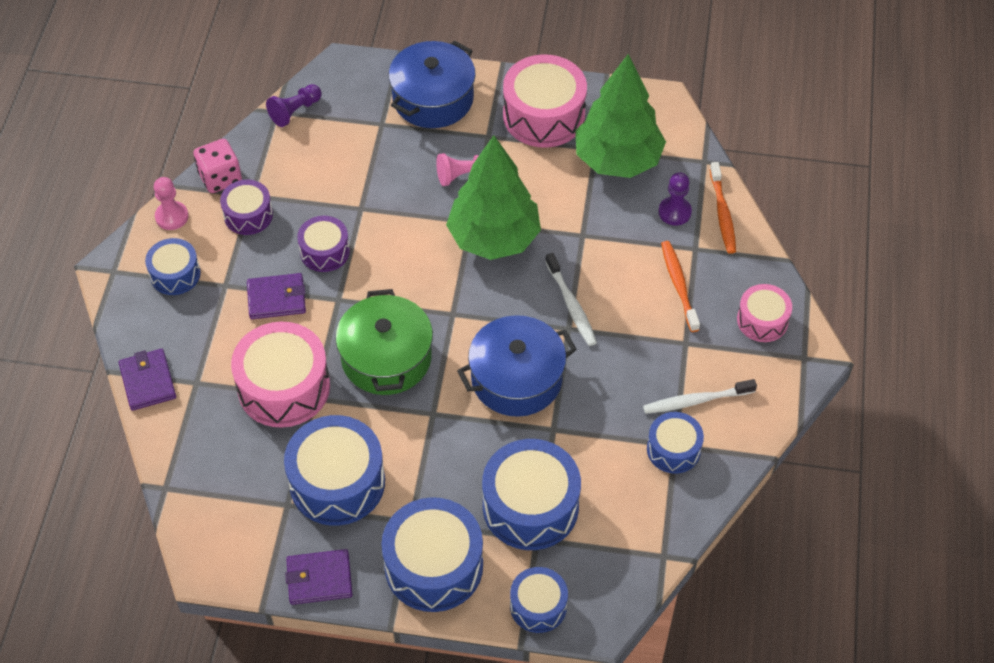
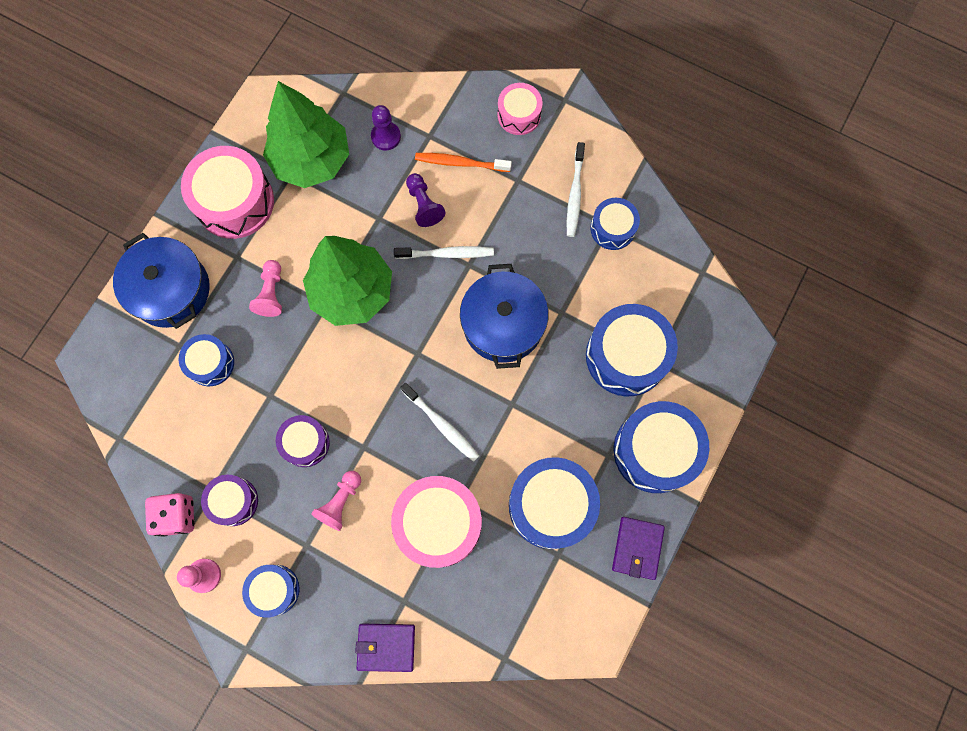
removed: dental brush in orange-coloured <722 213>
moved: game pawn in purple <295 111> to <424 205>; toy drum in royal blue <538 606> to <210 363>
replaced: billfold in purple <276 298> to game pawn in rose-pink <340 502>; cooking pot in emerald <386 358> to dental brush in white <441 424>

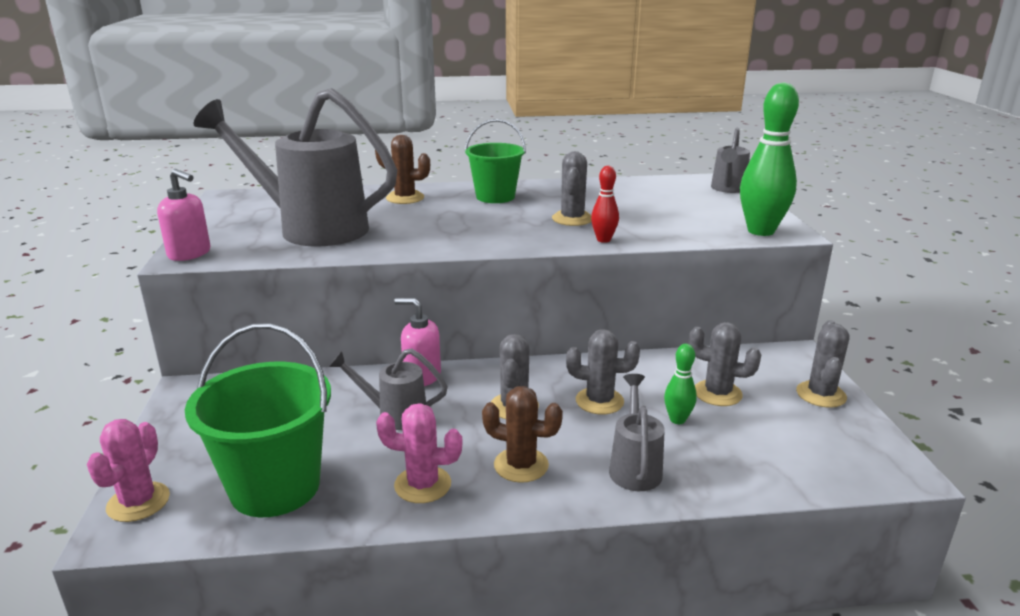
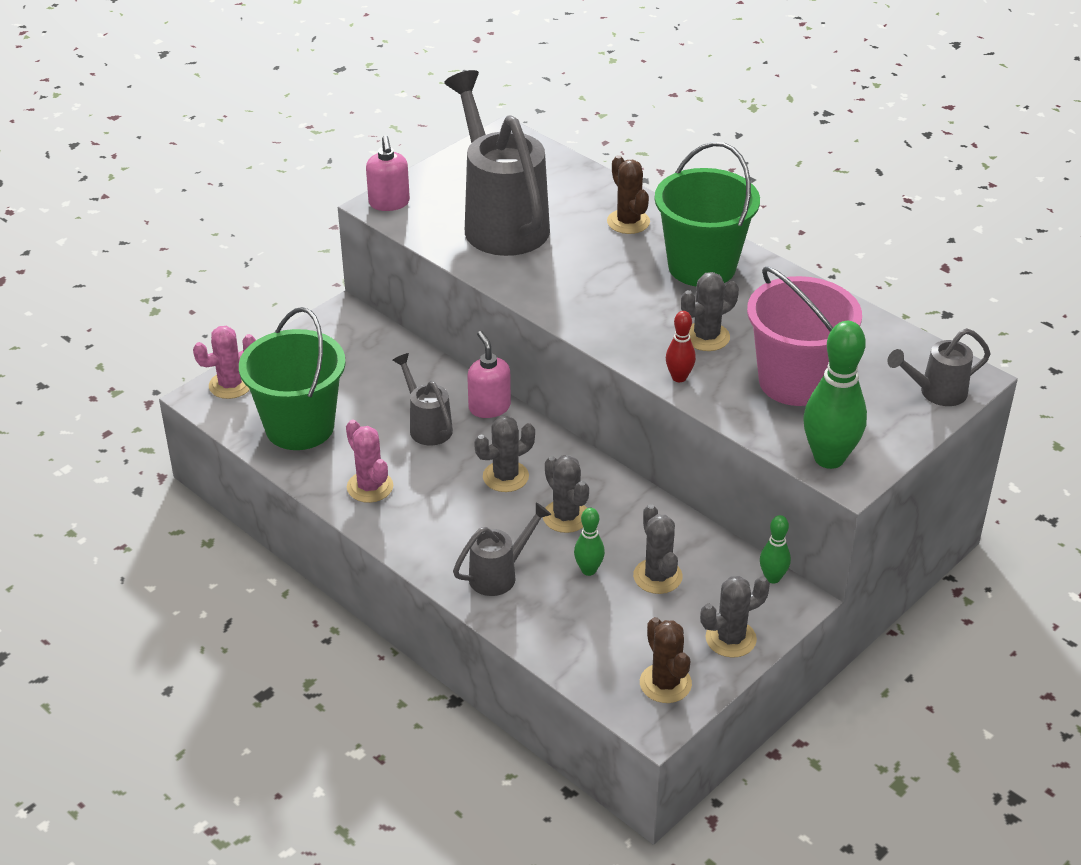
added: pail in rose-pink <795 382>; bowling pin in emerald <772 578>
moved: cactus in russet <521 465> to <665 683>
resized: pail in emerald <495 197> = <702 266> x1.51

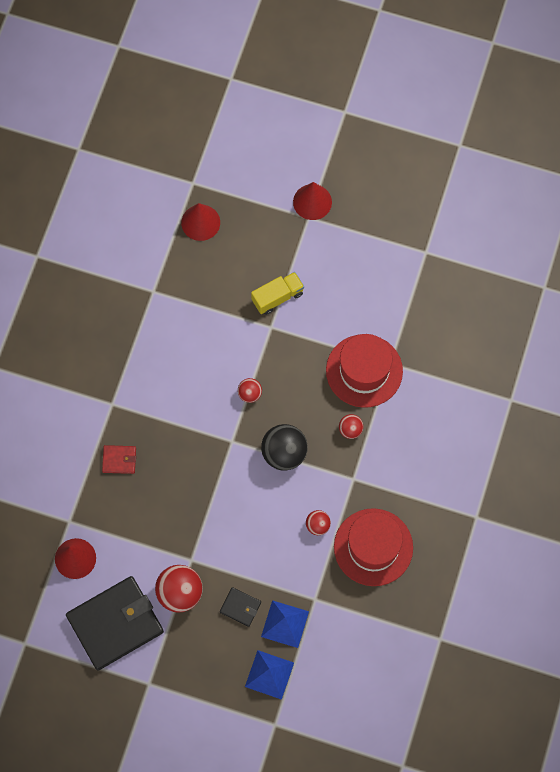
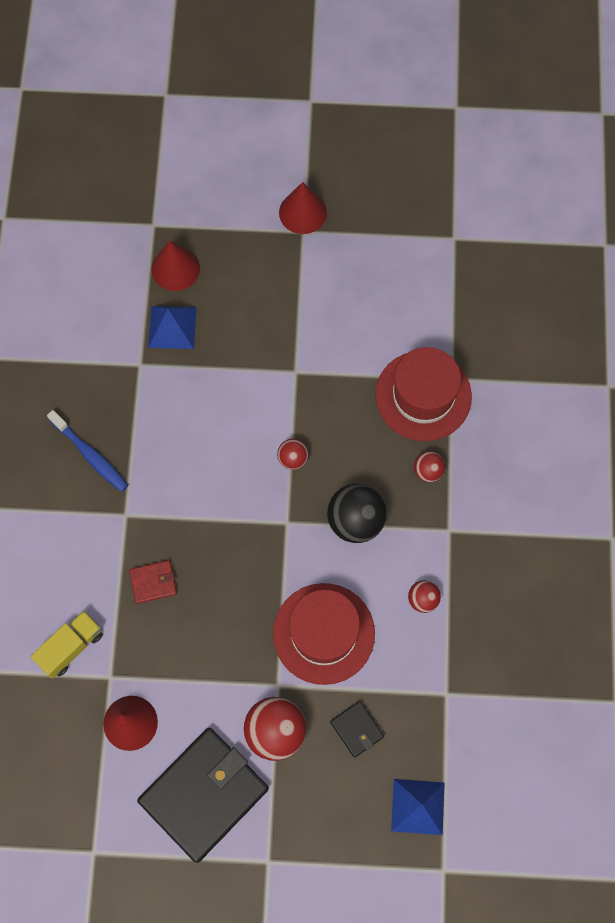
added: dental brush in royal blue <90 455>
moved: toy truck in bright yellow <277 297> to <71 647>; pyramid in royal blue <285 624> to <172 327>; hat in scarlet <373 547> to <323 633>
turned: billfold in ebony <240 607> = <357 729> 45 degrees clockwise

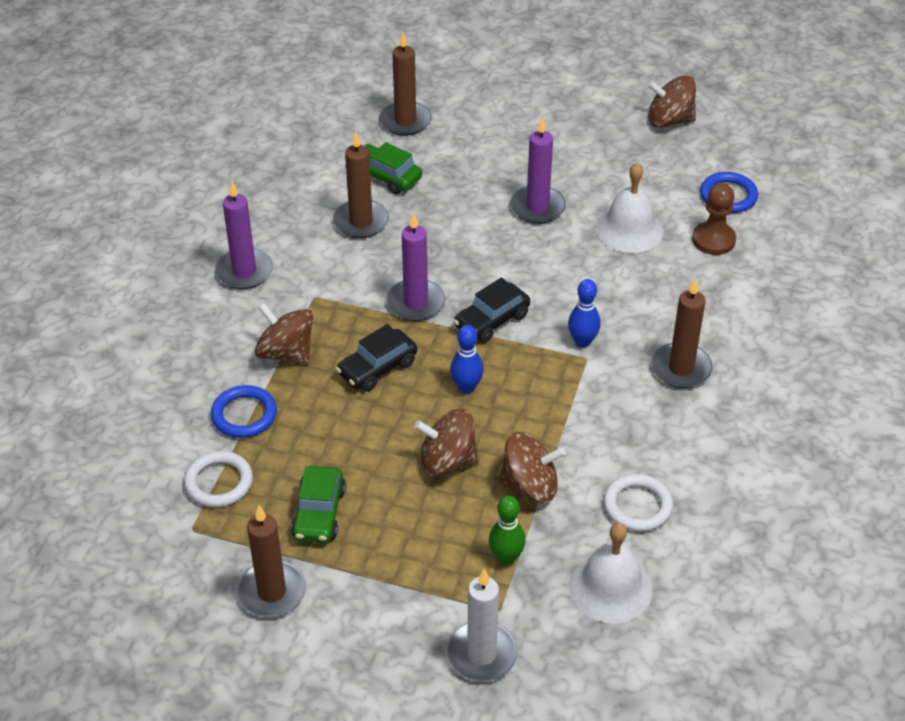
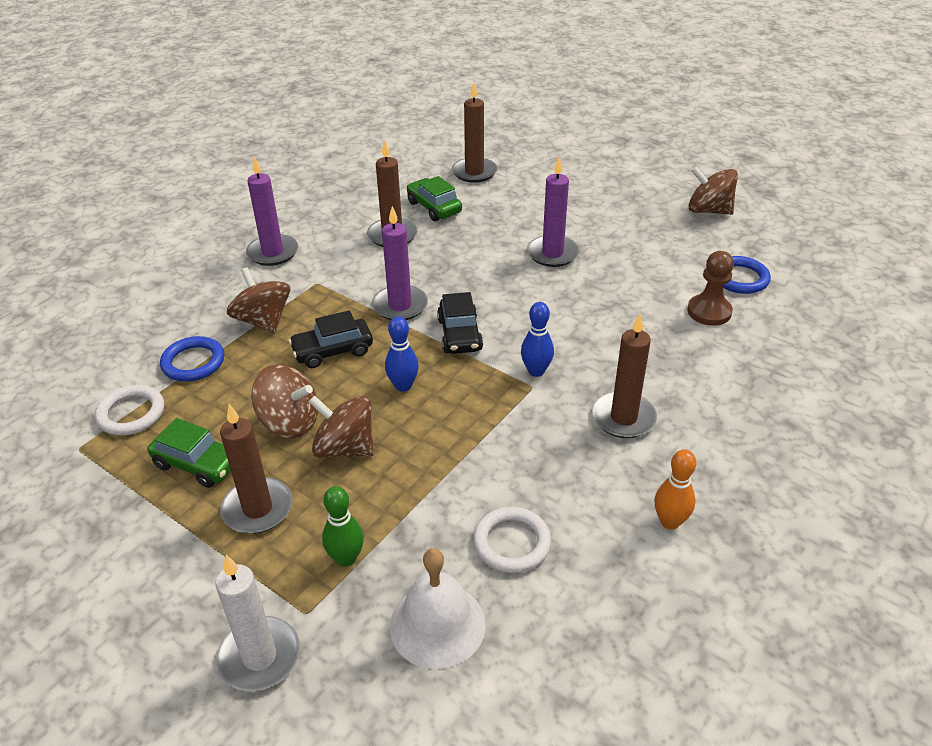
removed: school bell in white <629 230>
added: bowling pin in orange-coloured <670 522>
moved: wax candle in russet <272 592> to <257 509>; spinning top in russet <530 486> to <290 422>
turned: automobile in emerald <319 513> = <197 464> 90 degrees counterclockwise; automobile in ebony <491 321> = <459 335> 75 degrees counterclockwise

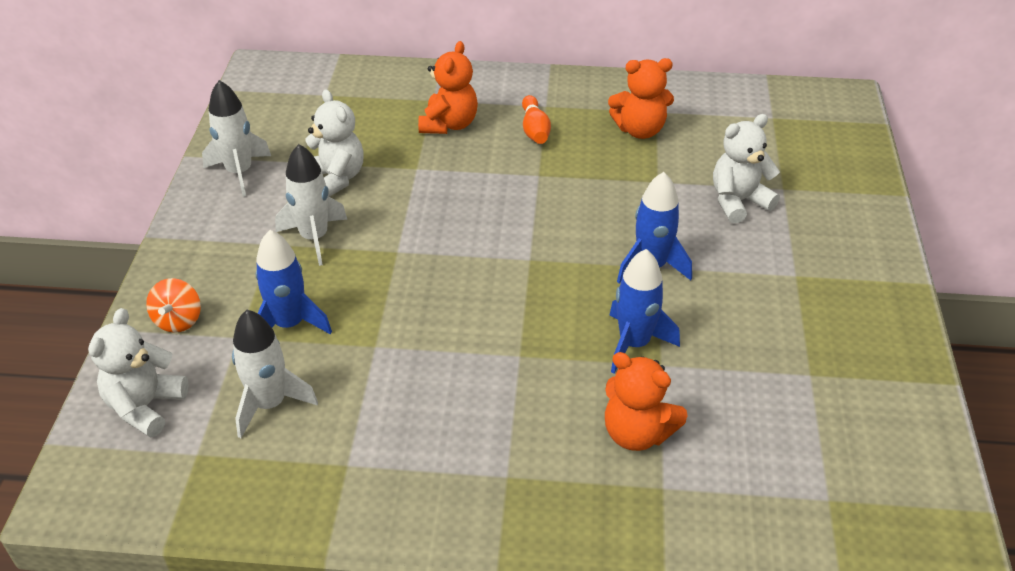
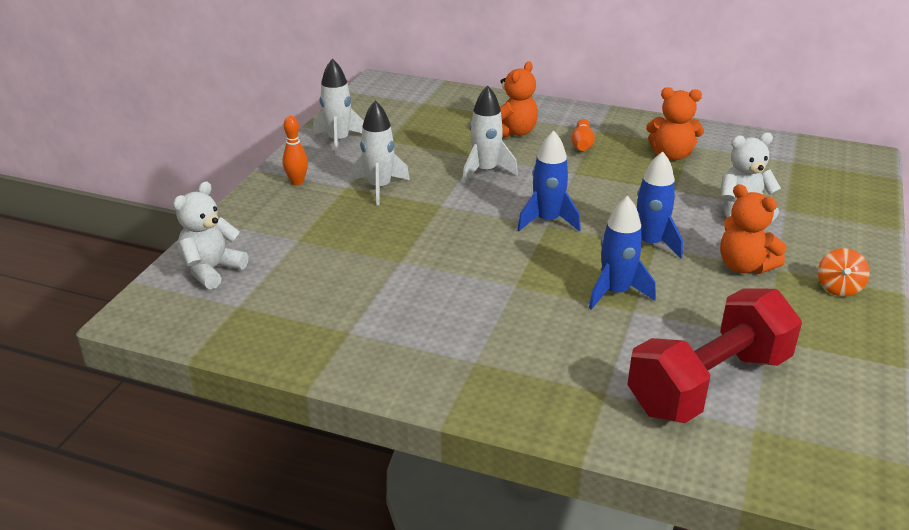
removed: stuffed bear in white <335 178>
added: bowling pin in orange-coloured <297 182>; hand weight in scarlet <708 384>
moved: spinning top in orange-coloured <178 320> to <838 288>; toy rocket in white <270 404> to <485 171>; toy rocket in royal blue <289 324> to <547 221>; stuffed bear in orange-coloured <637 433> to <744 266>

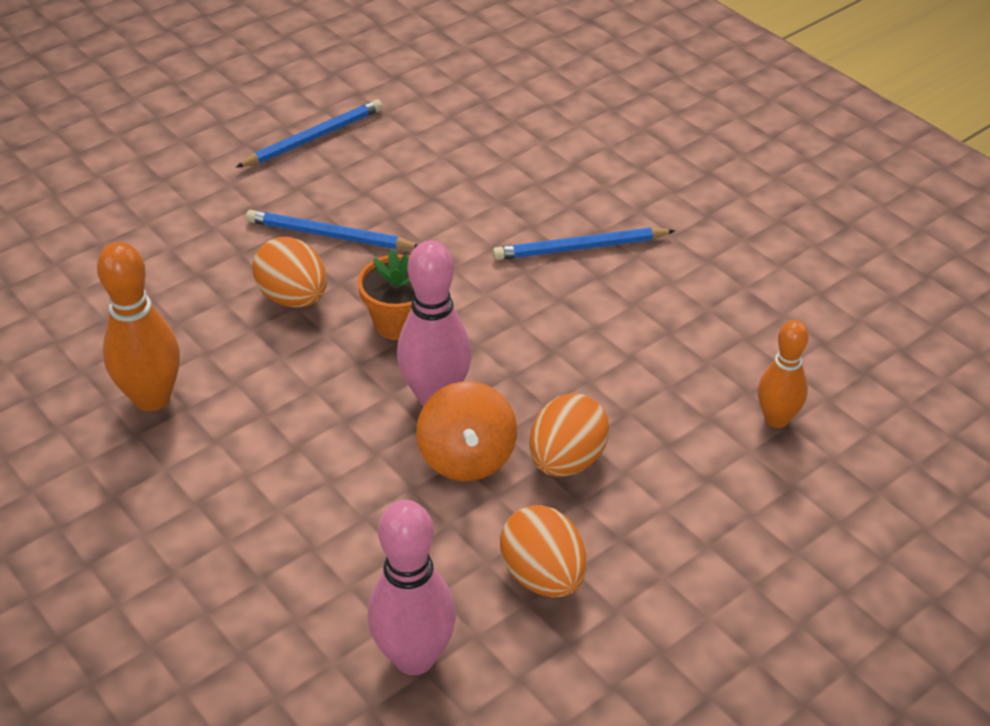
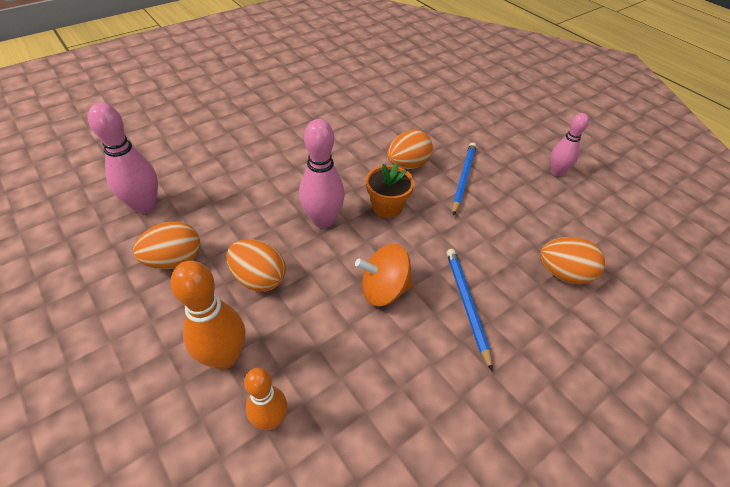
added: egg shape in orange-coloured <563 273>
moved: bowling pin in orange-coloured <152 398> to <225 357>; spinning top in orange-coloured <467 457> to <384 289>
replaced: pencil in royal blue <313 138> to bowling pin in rose-pink <556 172>

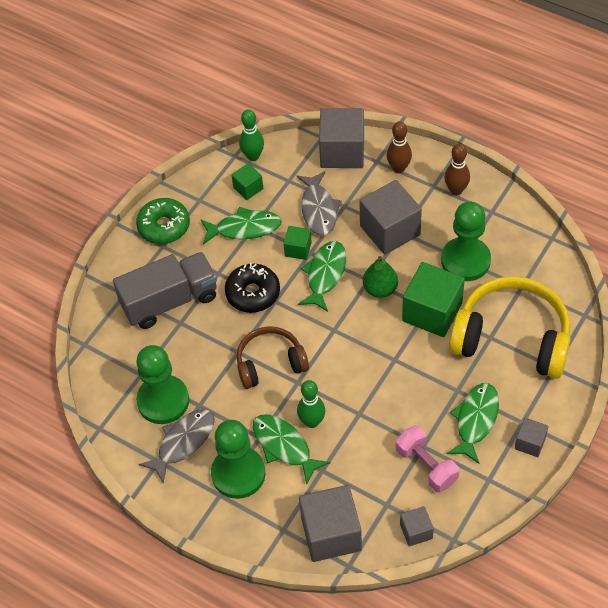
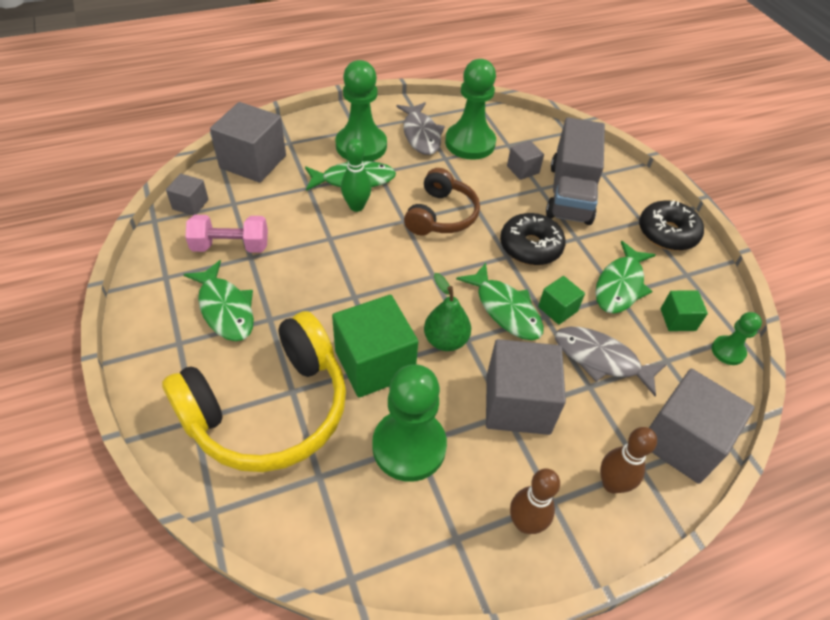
moved: solid cube in gray <530 443> to <523 169>
replaced: bowling pin in emerald <253 156> to game pawn in emerald <728 351>
recoloured: doughnut in emerald <164 226> to doughnut in ebony <667 233>

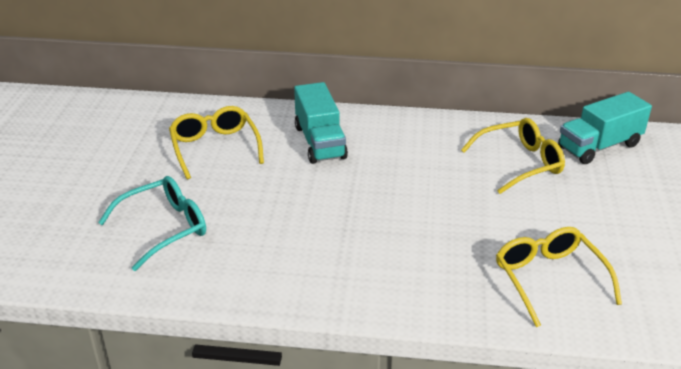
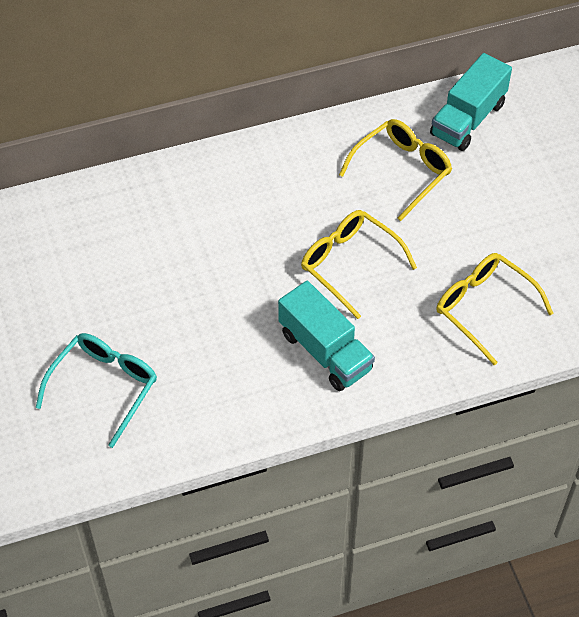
moved: eyeglasses in bright yellow <215 148> to <349 264>; toy truck in aqua <320 142> to <325 351>

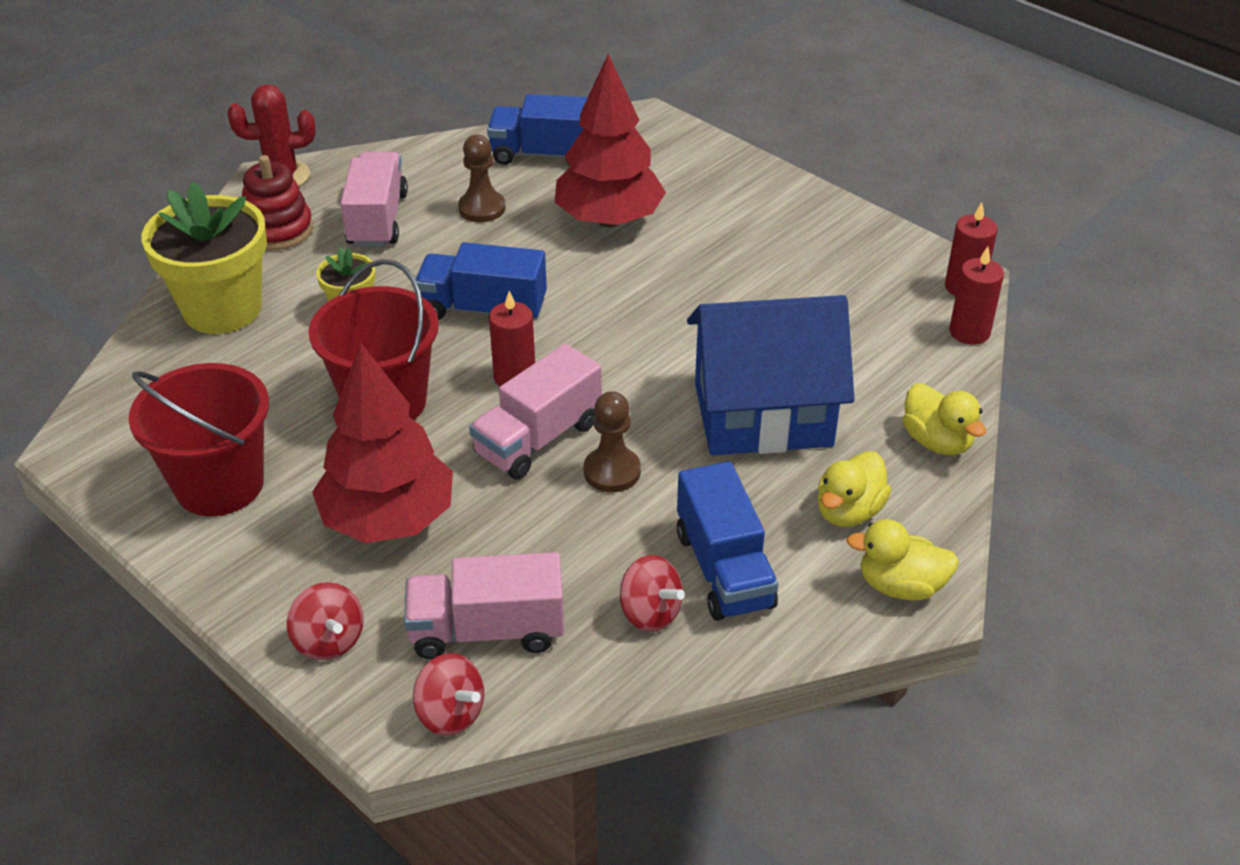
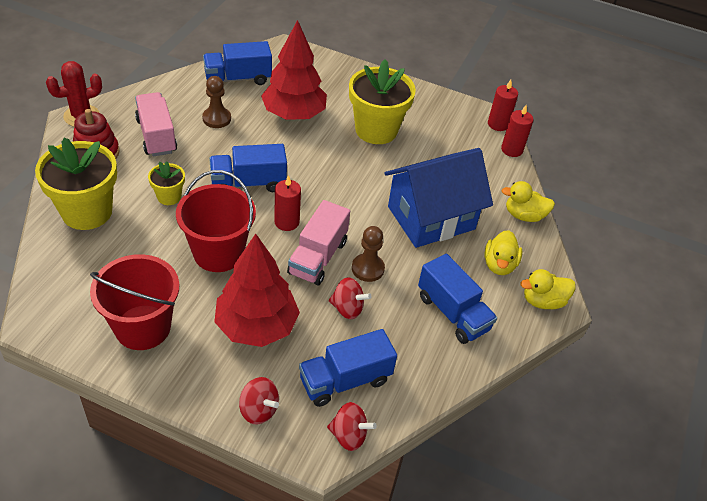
added: flower pot in bright yellow <376 130>
moved: spinning top in scarlet <650 613> to <347 308>
recoloured: toy truck in rose-pink <487 630> to toy truck in royal blue <345 380>
turned: duck in bright yellow <937 441> = <524 215> 150 degrees clockwise

